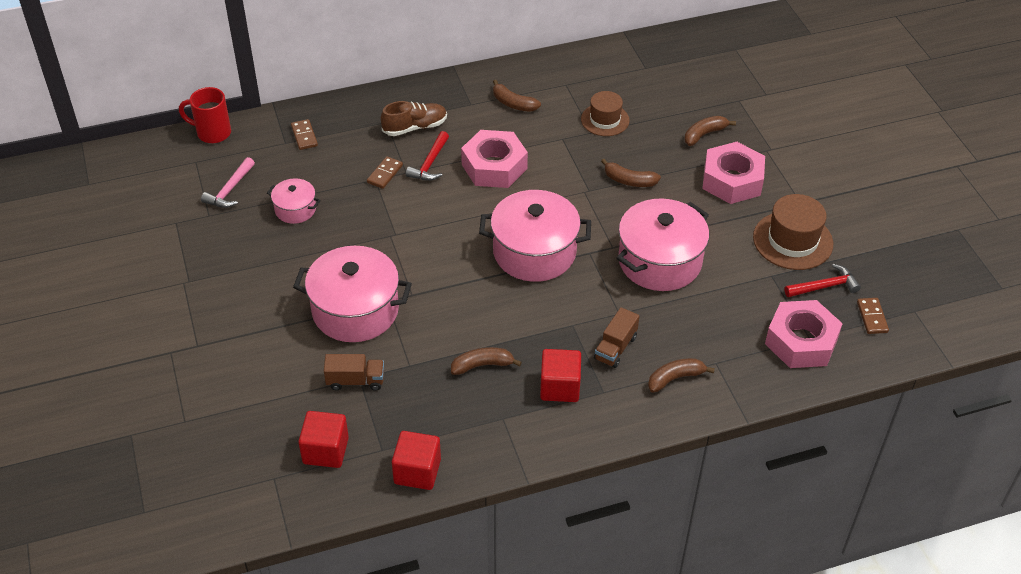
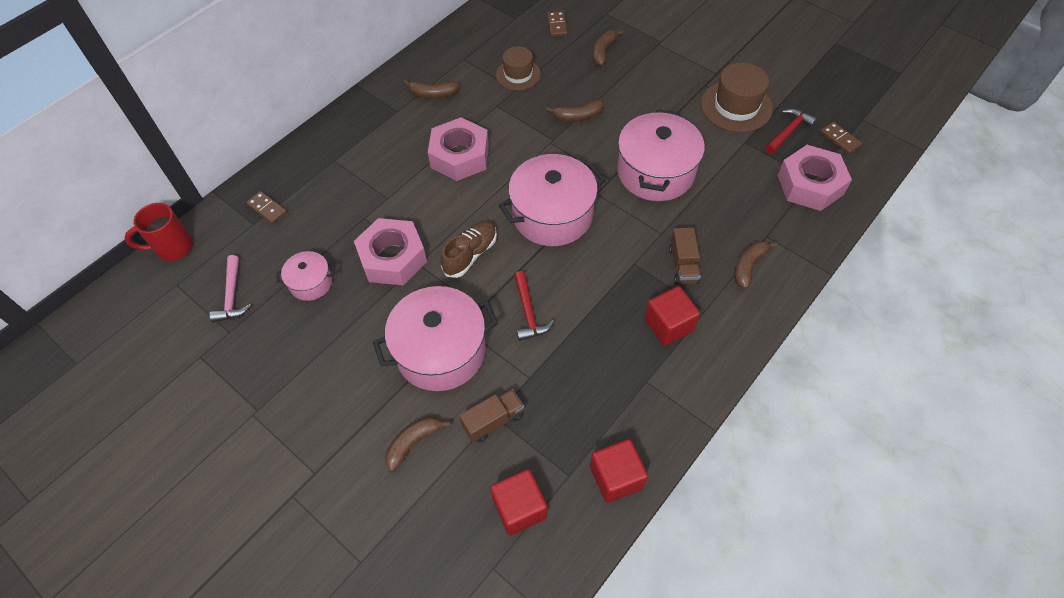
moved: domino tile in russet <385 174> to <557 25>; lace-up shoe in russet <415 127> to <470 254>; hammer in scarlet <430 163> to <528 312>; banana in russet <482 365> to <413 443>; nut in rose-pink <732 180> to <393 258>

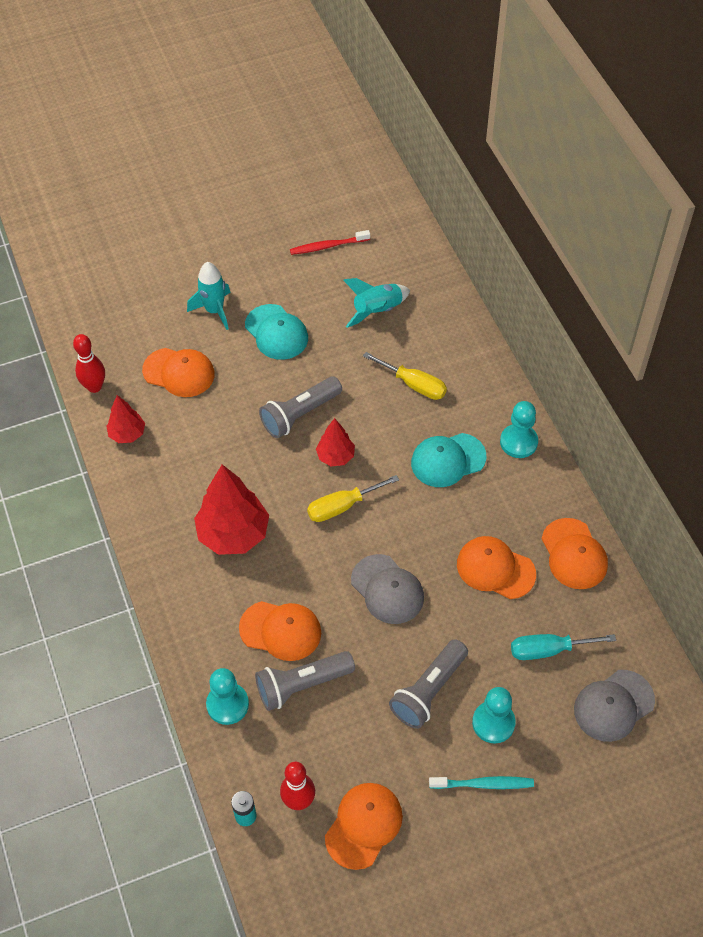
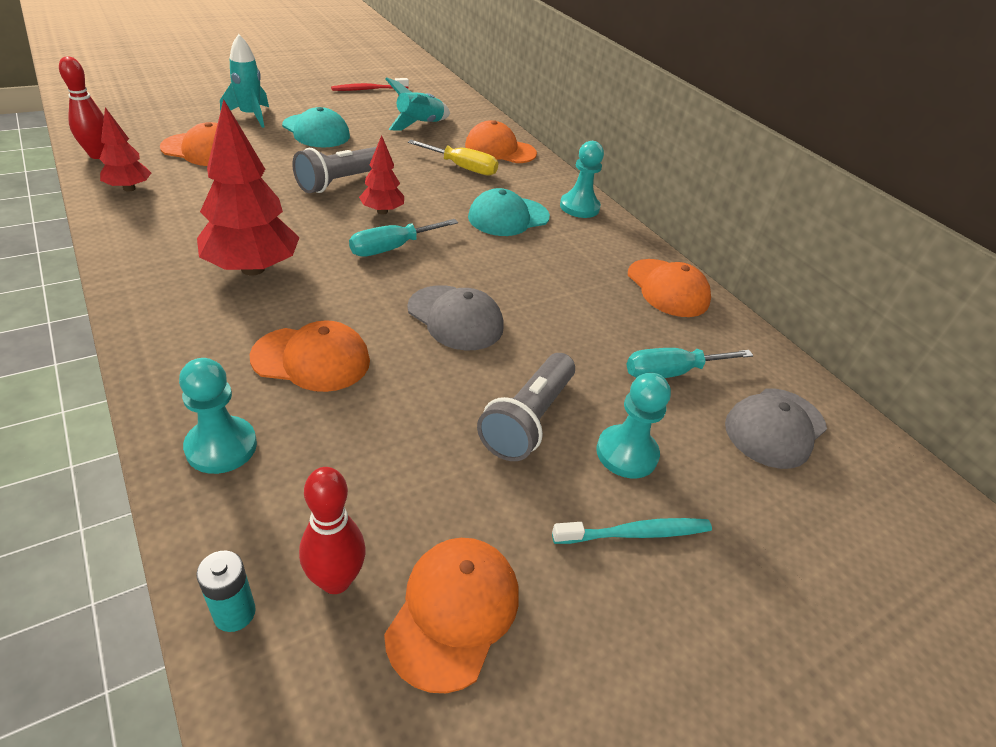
removed: pocket torch in gray <302 685>
moved: peaked cap in orange-coloured <495 569> to <500 149>
recoloured: hand screwdriver in bright yellow <342 506> to hand screwdriver in aqua <392 248>

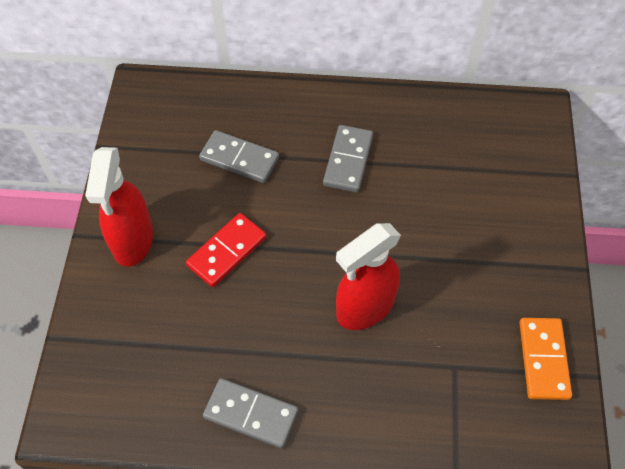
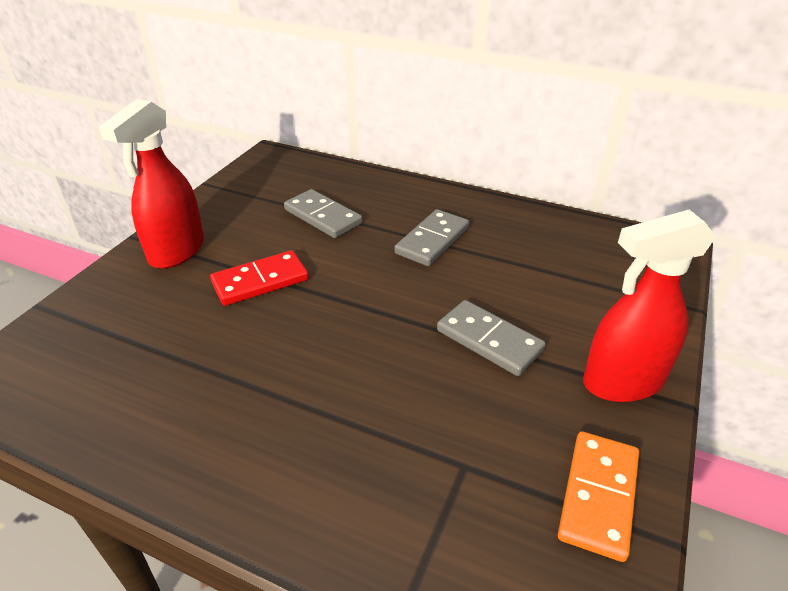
moved: domino tile in gray <251 414> to <489 340>; spray cleaner in scarlet <364 308> to <622 382>

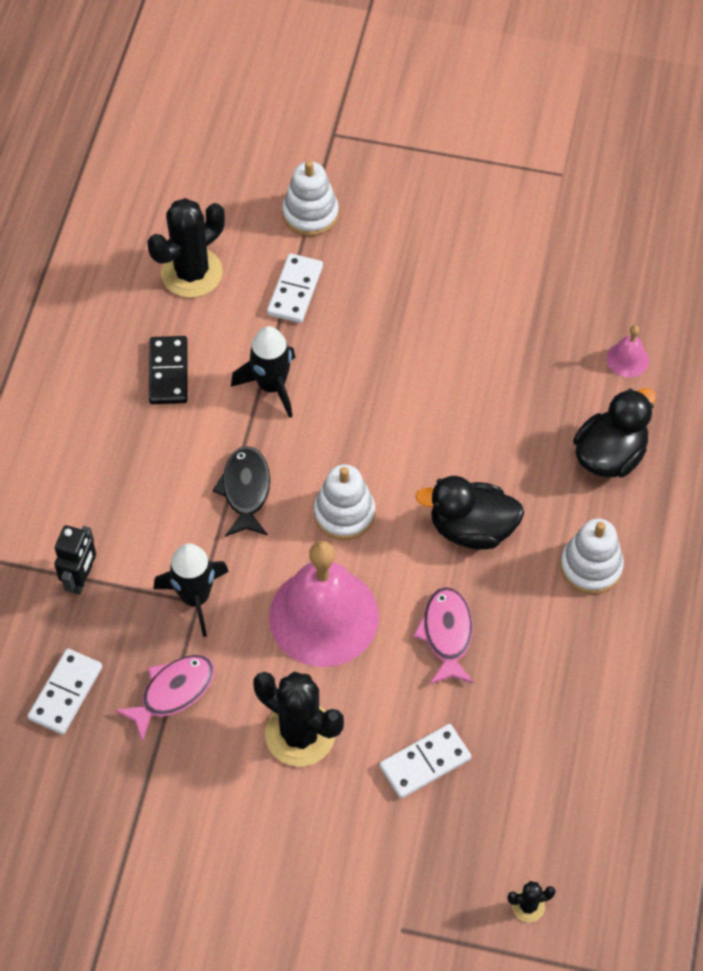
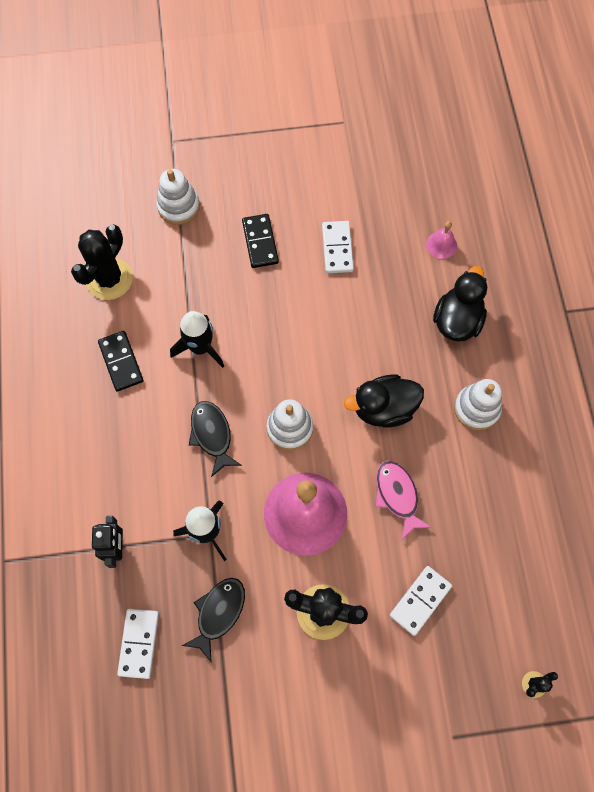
added: domino tile in ebony <260 242>
moved: domino tile in white <295 290> to <337 248>
recoloured: toy fish in rose-pink <173 692> to toy fish in ebony <218 613>

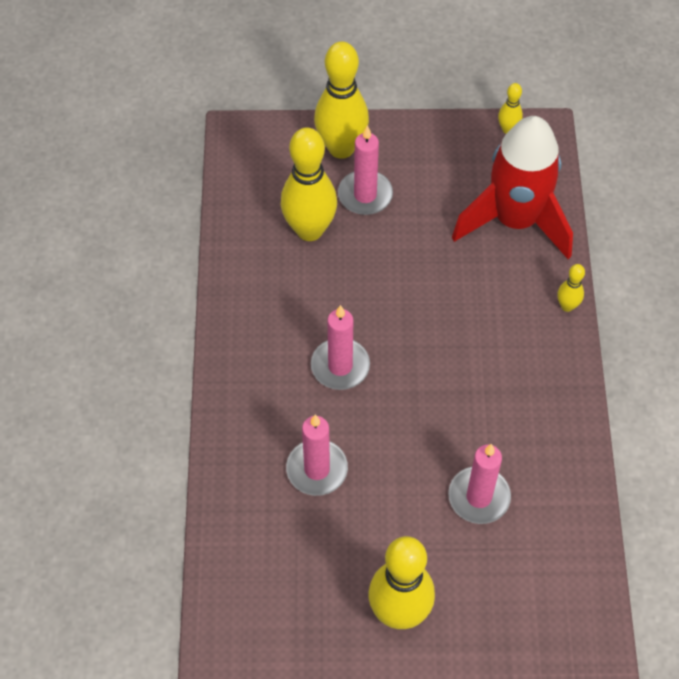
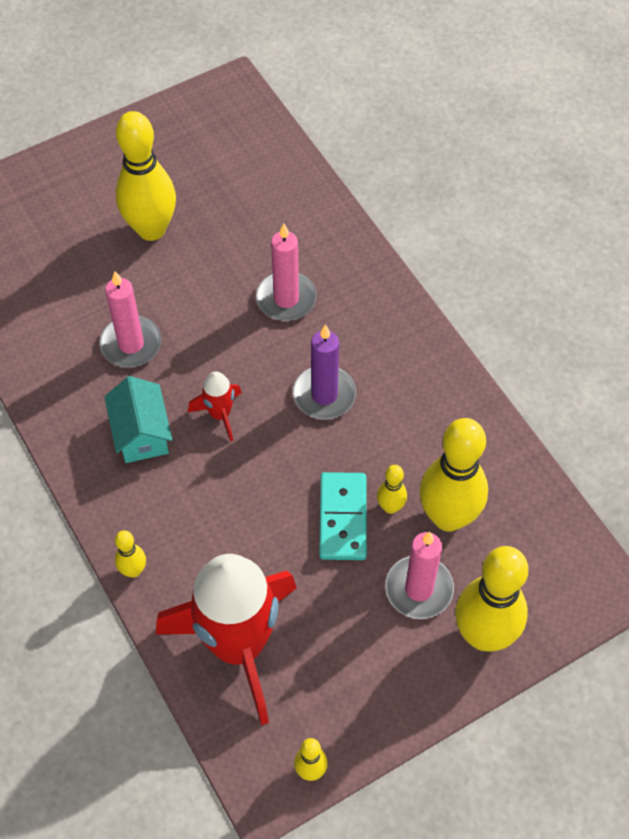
added: toy house in aqua <141 433>; toy rocket in scarlet <220 414>; domino tile in aqua <343 518>; bowling pin in bright yellow <390 507>
recoloured: wax candle in rose-pink <340 366> to wax candle in purple <324 395>

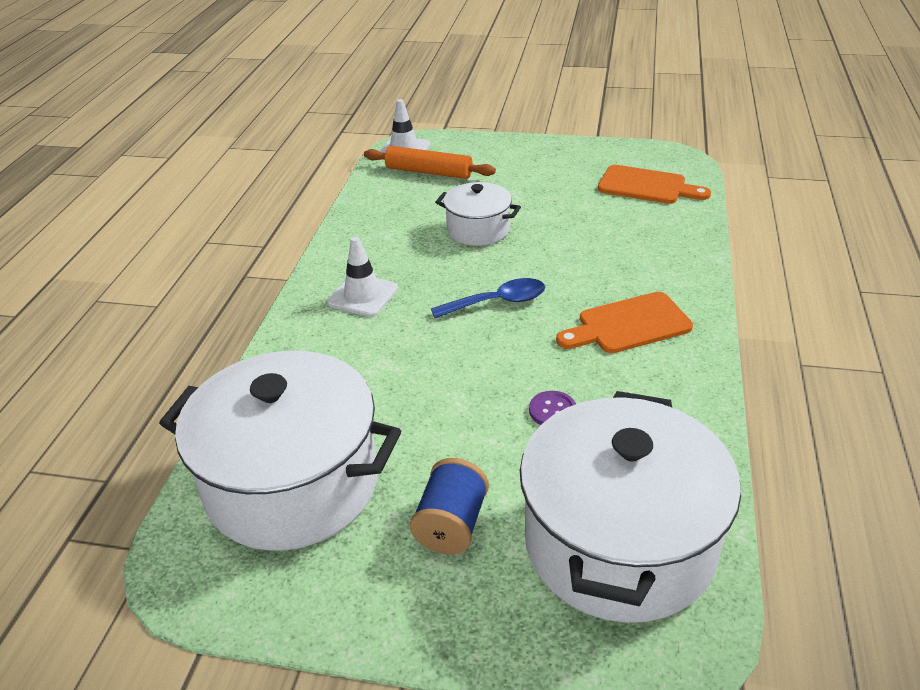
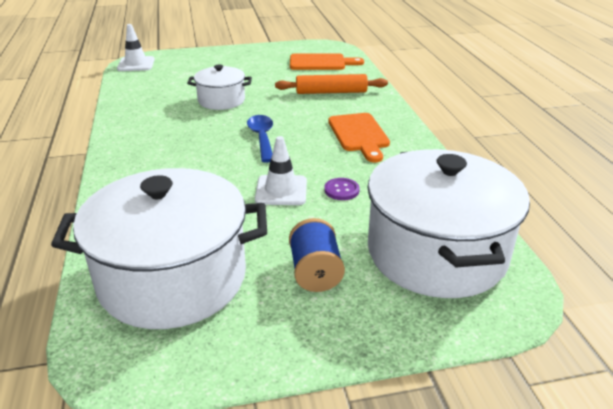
moved: safety cone in white <363 296> to <281 190>; dough roller in orange-coloured <428 172> to <331 92>
turned: spoon in royal blue <497 302> = <262 138> 60 degrees counterclockwise; bread board in orange-coloured <628 325> = <359 135> 60 degrees counterclockwise

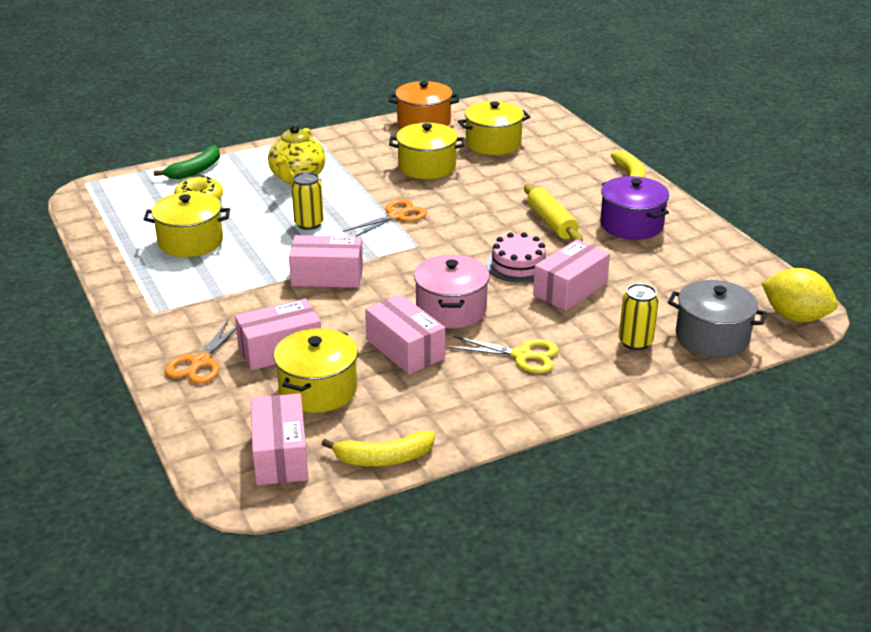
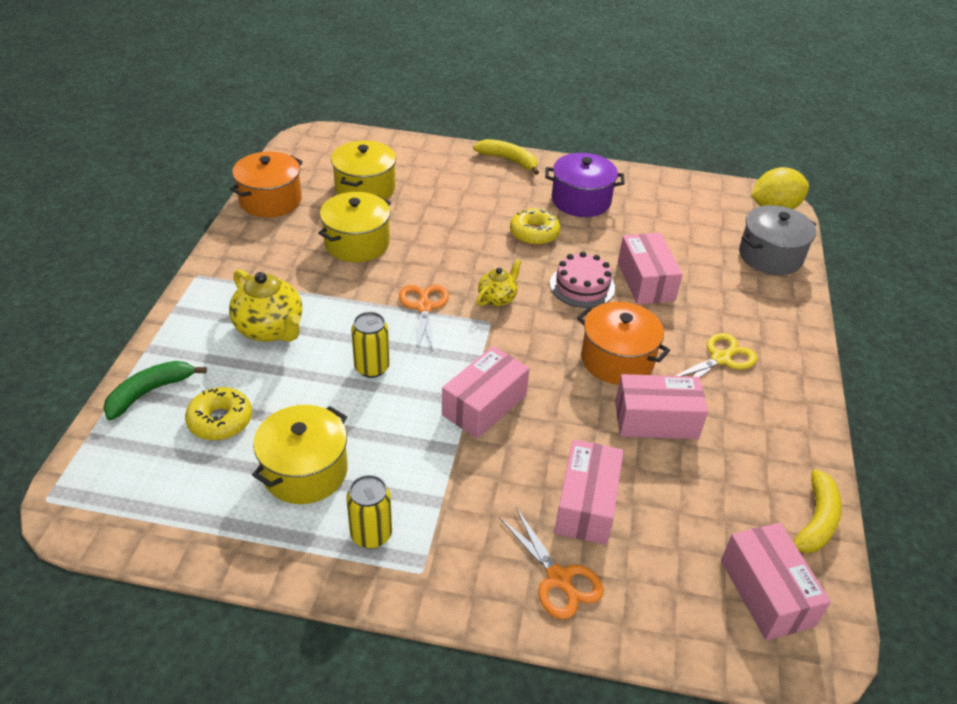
removed: cooking pot in bright yellow <318 389>
added: china teapot in bright yellow <497 298>
moved: can in bright yellow <635 342> to <371 534>
replaced: dough roller in bright yellow <551 222> to doughnut in bright yellow <534 233>
recoloured: cooking pot in rose-pink <451 310> to cooking pot in orange-coloured <617 360>
turned: banana in emerald <195 170> = <149 392> 120 degrees counterclockwise; box in rose-pink <280 455> = <766 593> 45 degrees clockwise

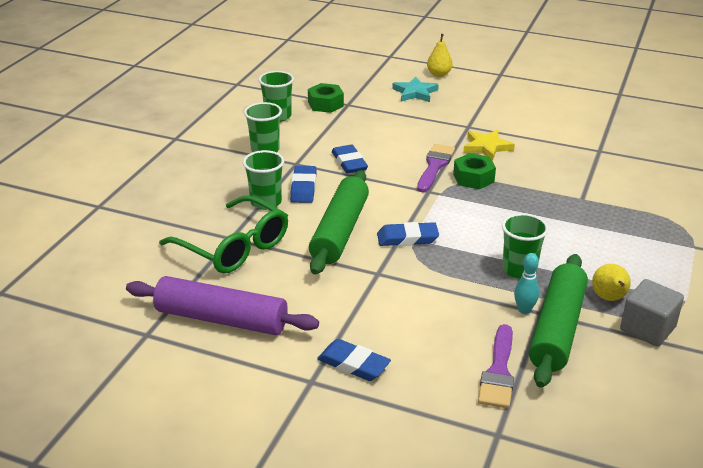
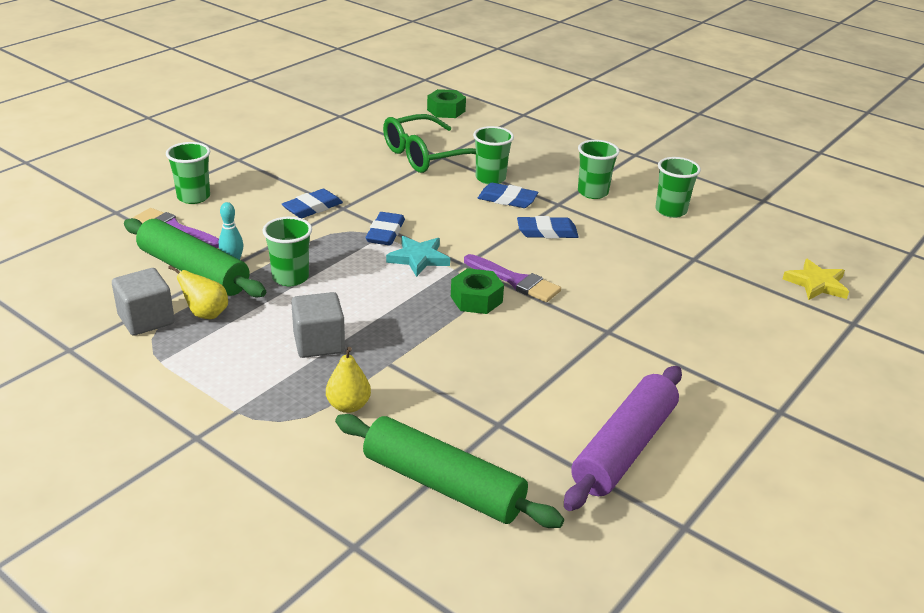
added: cup in emerald <193 197>; solid cube in gray <319 343>
moved: dough roller in purple <221 319> to <624 448>; nut in emerald <325 104> to <446 110>; dough roller in emerald <340 231> to <443 485>; pencil eraser in royal blue <353 364> to <312 207>; star in aqua <415 93> to <418 258>; toy pear in bright yellow <439 74> to <348 406>; star in bright yellow <486 147> to <816 284>

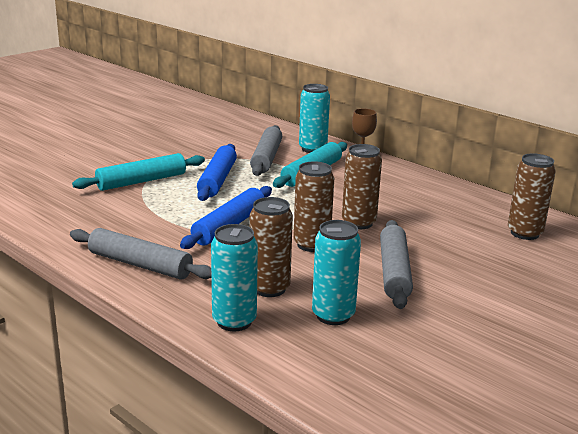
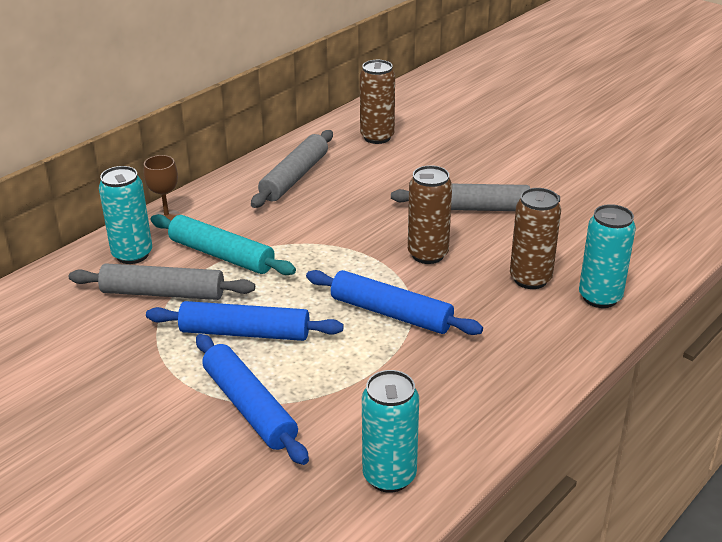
removed: can in russet <358 223>
moved: dough roller in gray <140 265> to <294 177>; can in aqua <333 315> to <389 476>
recoloured: dough roller in aqua <141 181> to dough roller in royal blue <249 407>

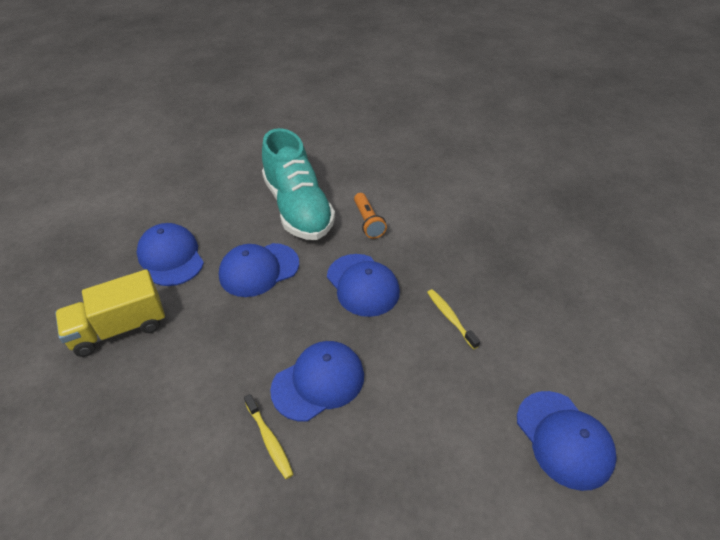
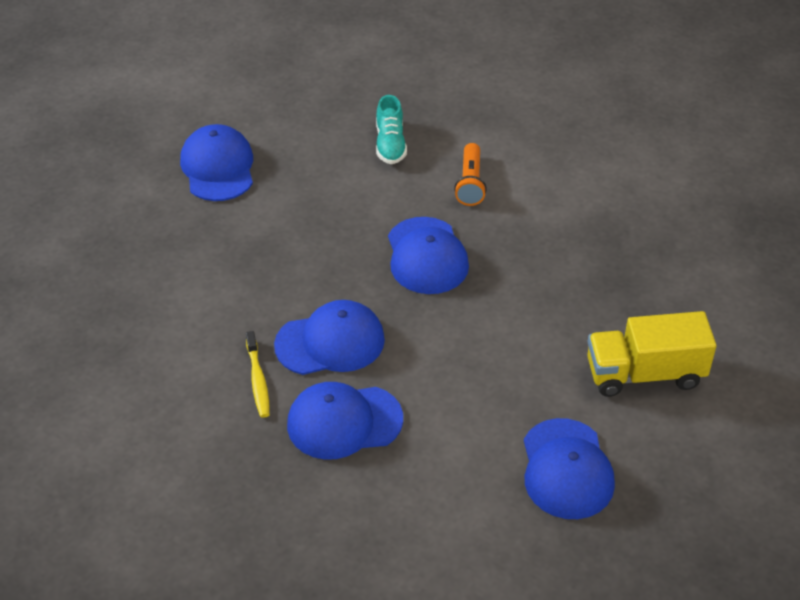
removed: dental brush in bright yellow <450 317>
moved: toy truck in bright yellow <119 328> to <644 373>; peaked cap in royal blue <259 270> to <344 422>
resized: lace-up shoe in aqua <298 208> = <390 144> x0.46

